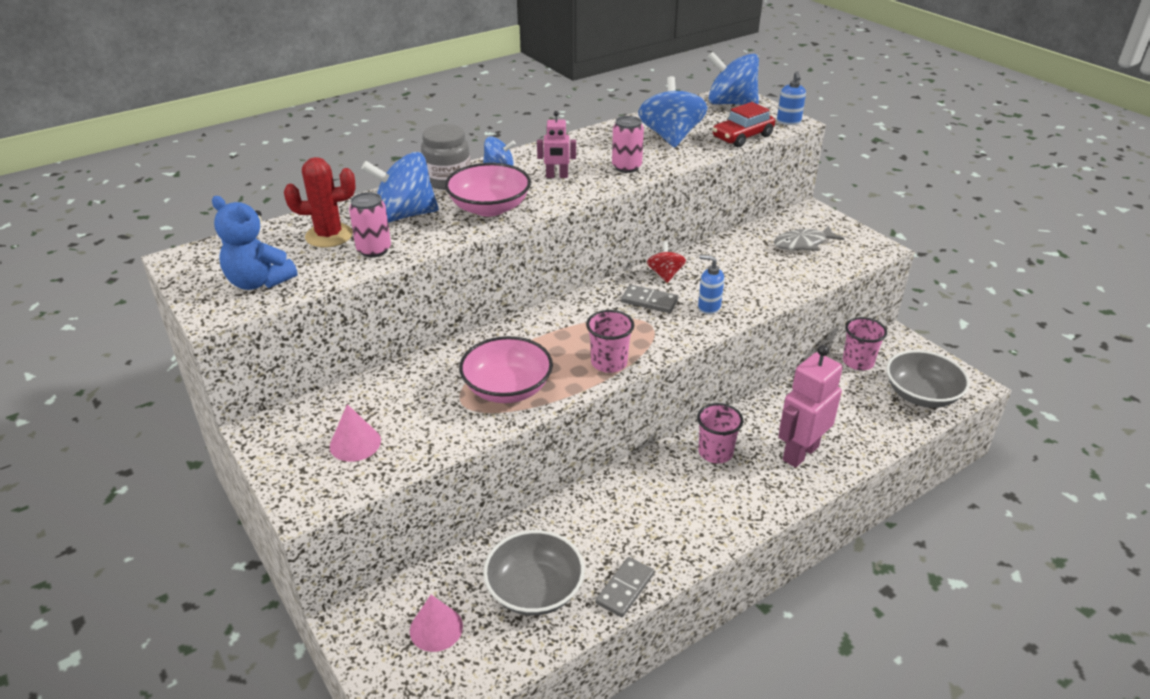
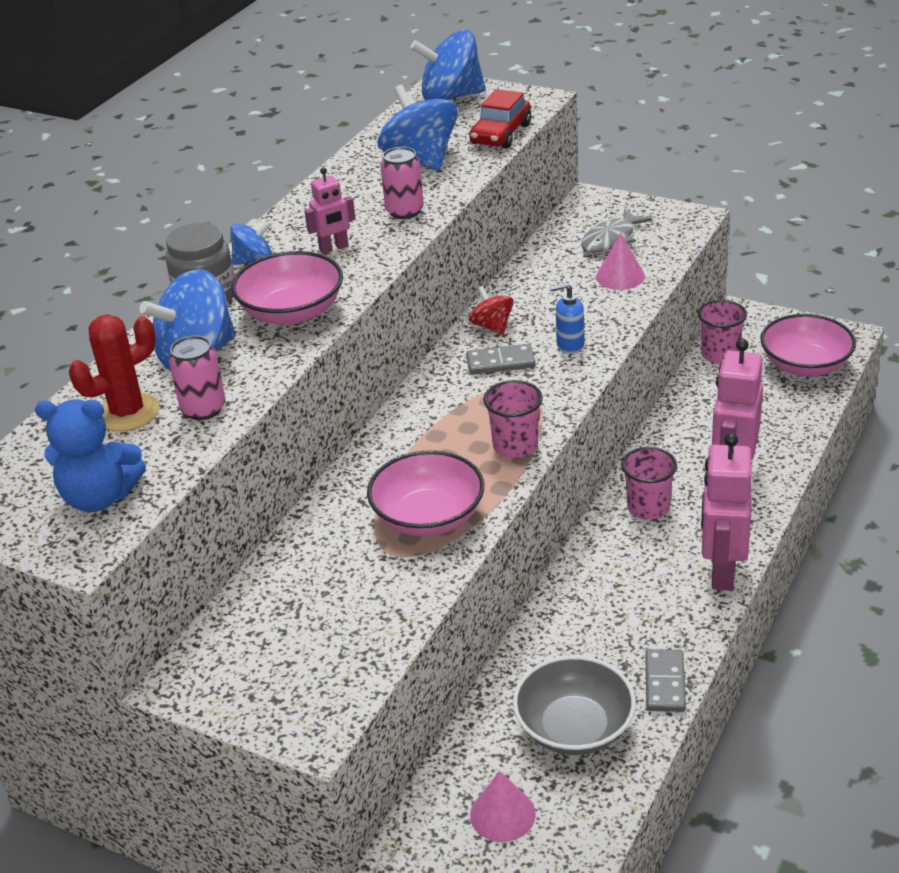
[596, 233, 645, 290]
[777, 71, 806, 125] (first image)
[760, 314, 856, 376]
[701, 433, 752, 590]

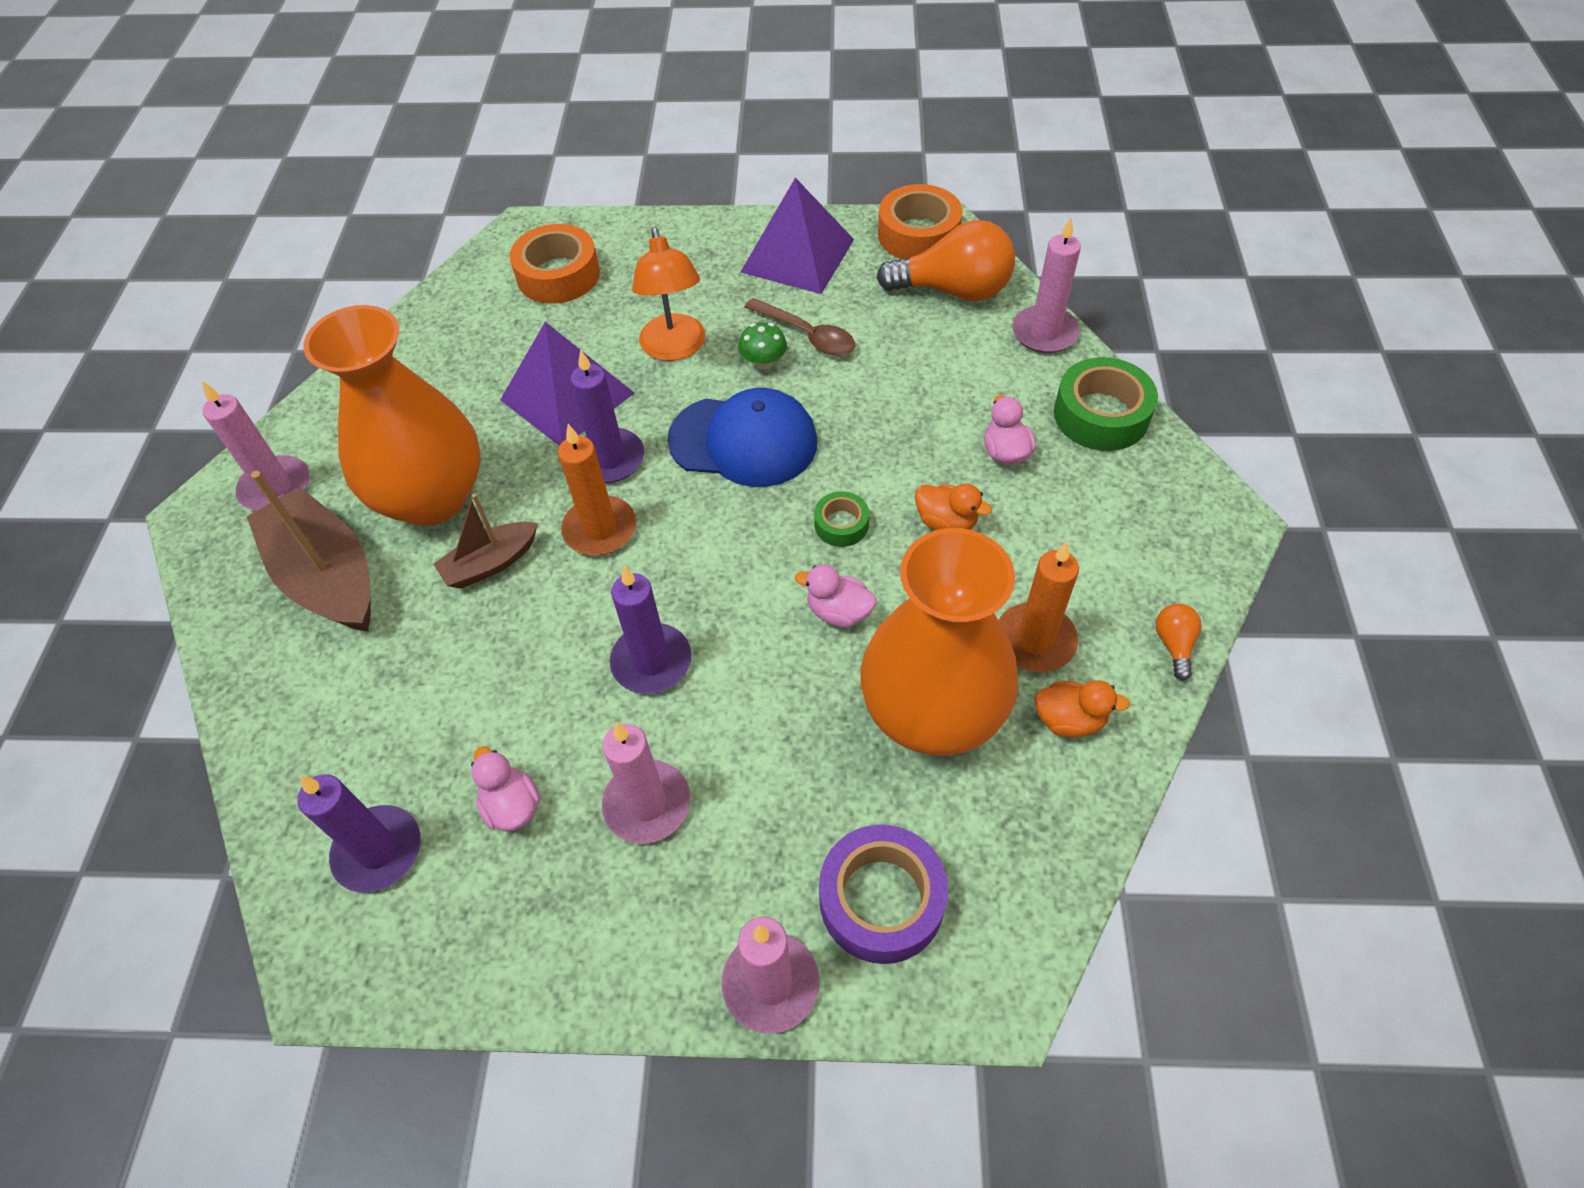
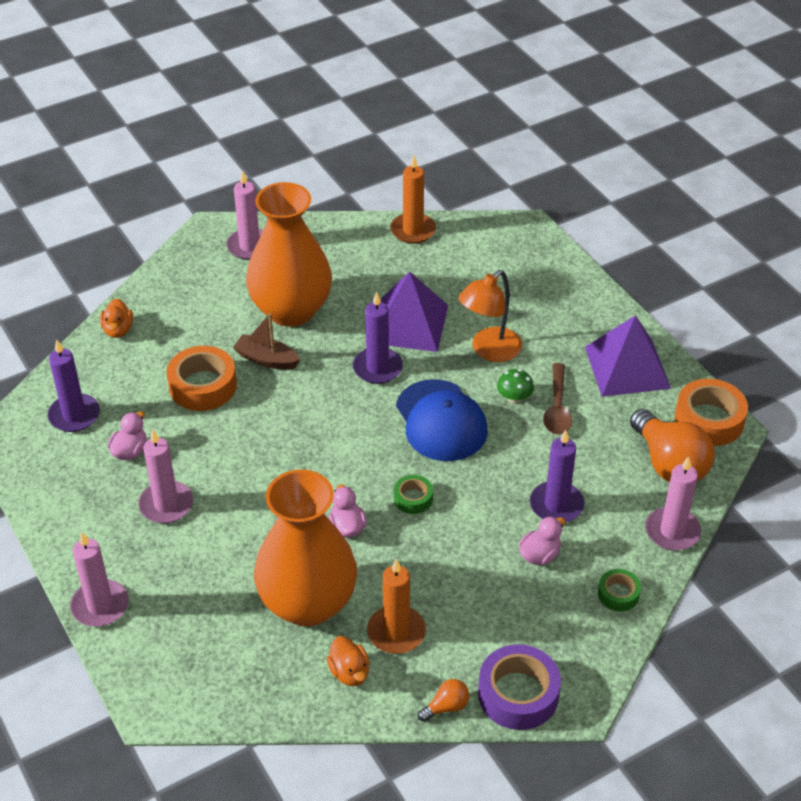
[247, 471, 371, 632] (first image)
[167, 346, 237, 411]
[390, 155, 436, 244]
[530, 430, 584, 523]
[478, 644, 561, 730]
[100, 298, 133, 338]
[598, 569, 641, 612]

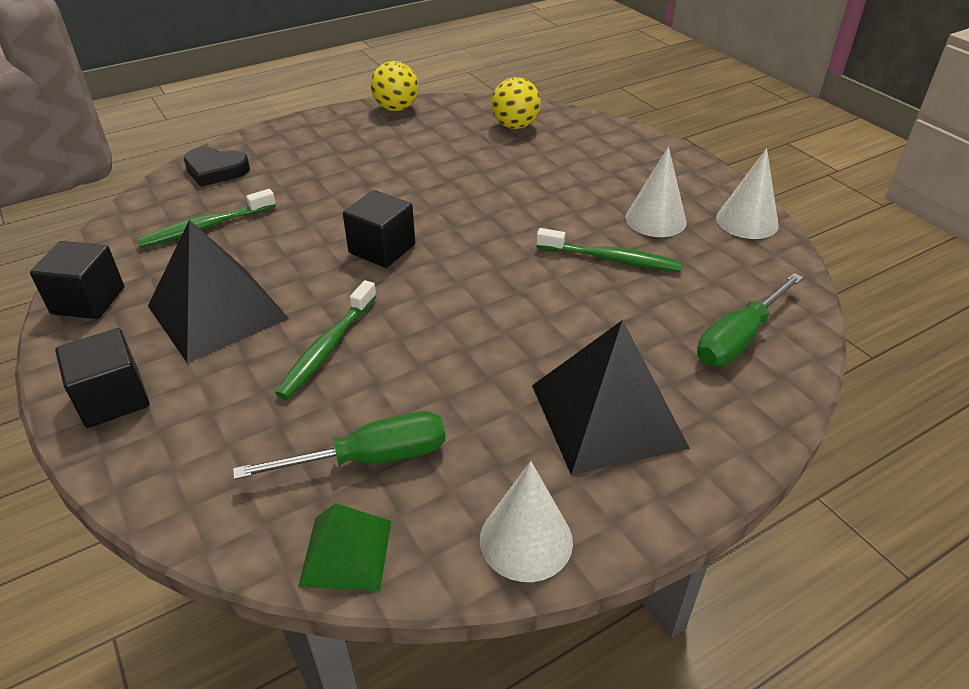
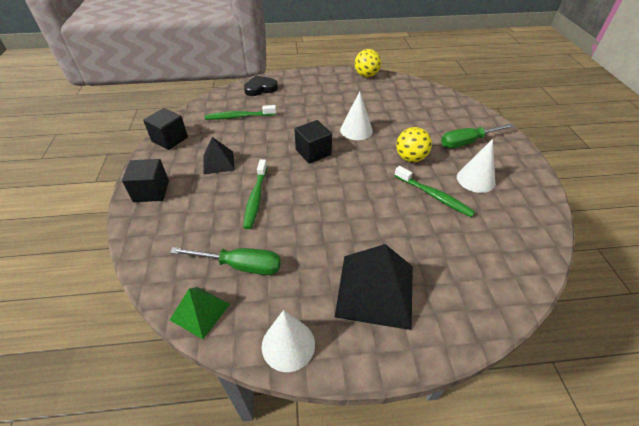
[203, 137, 235, 174]
[244, 76, 278, 96]
[243, 159, 267, 229]
[396, 127, 432, 162]
[441, 123, 514, 148]
[340, 91, 373, 140]

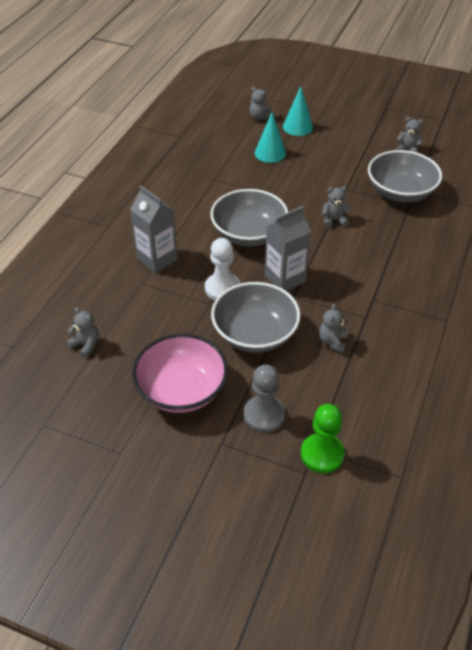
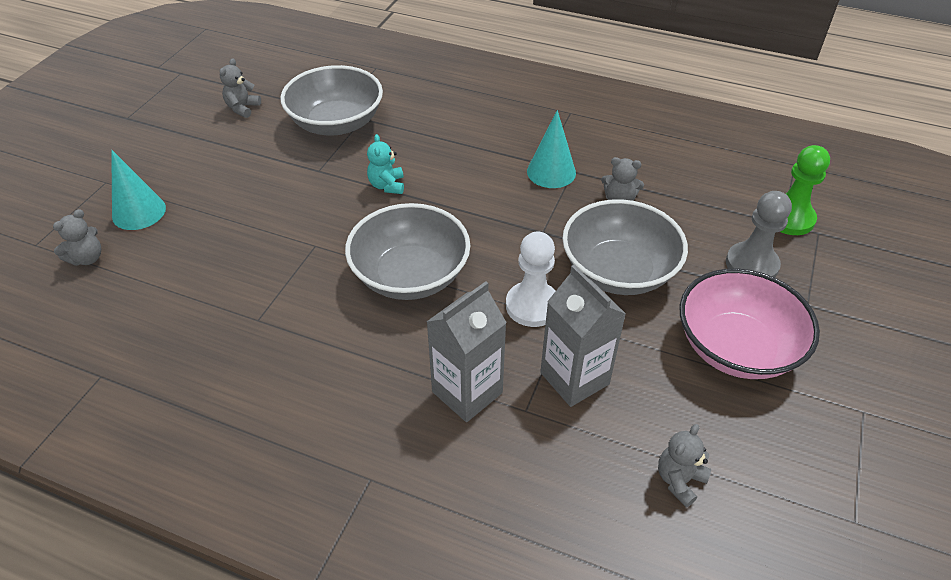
[527, 110, 576, 188]
[540, 265, 626, 407]
[367, 134, 404, 194]

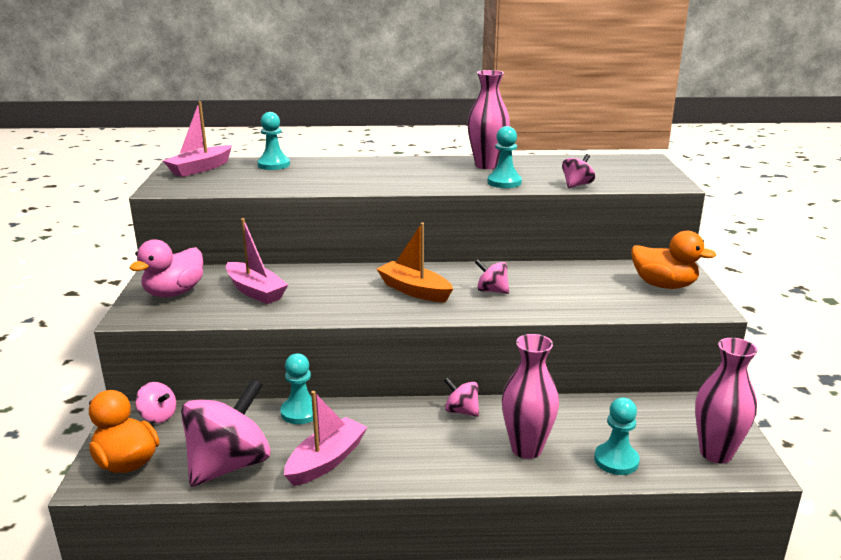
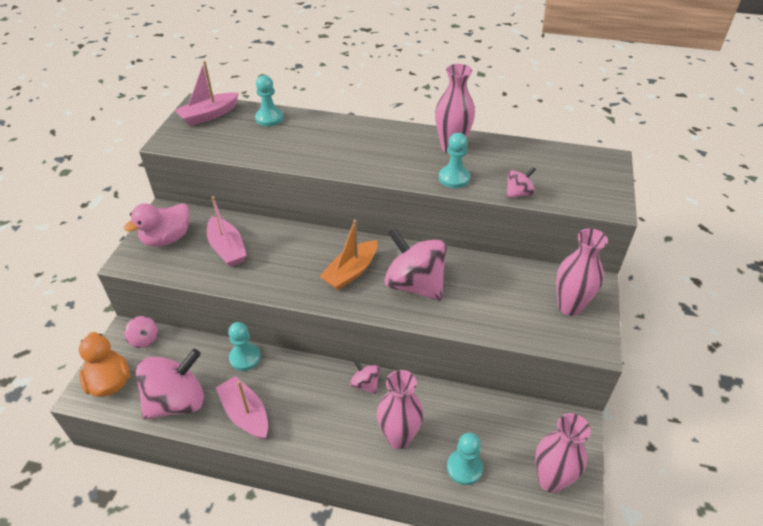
[216, 376, 268, 440]
[319, 220, 378, 290]
[384, 227, 447, 301]
[556, 228, 608, 316]

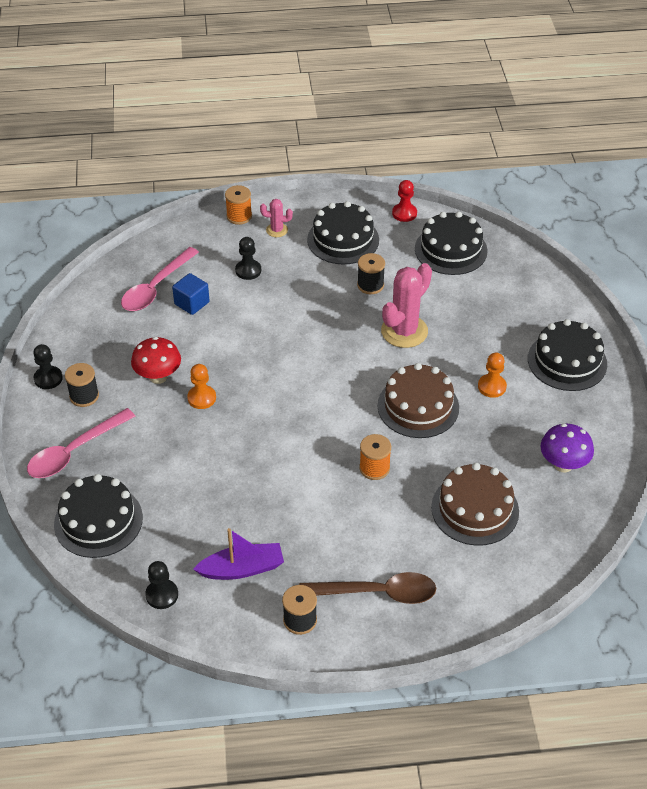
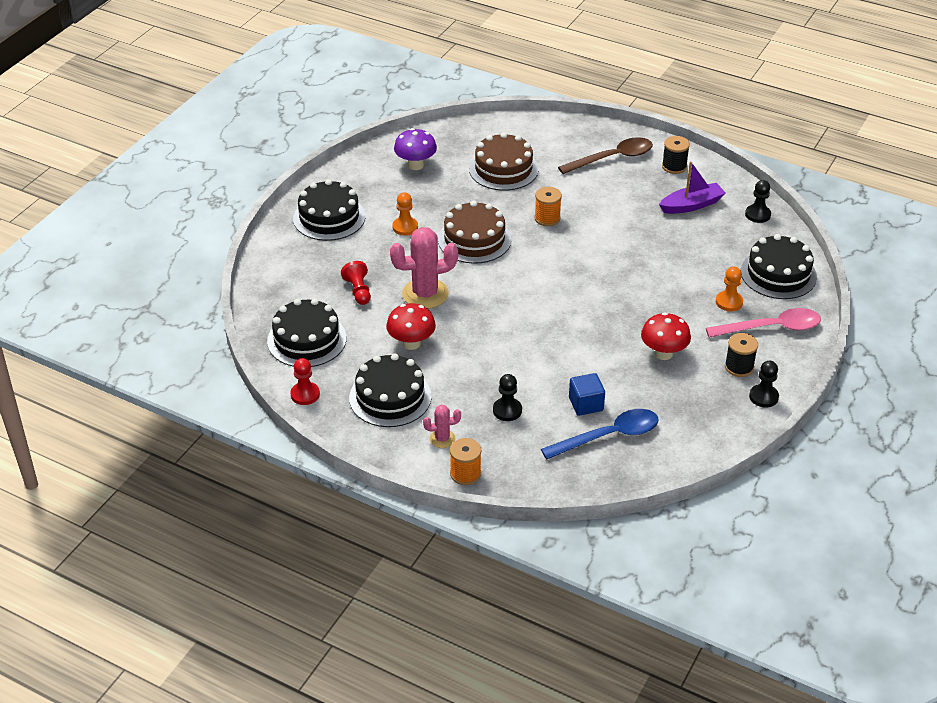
[541, 409, 659, 460]
[716, 267, 743, 311]
[659, 161, 726, 214]
[423, 405, 461, 448]
[558, 137, 653, 174]
[386, 303, 436, 350]
[341, 261, 371, 305]

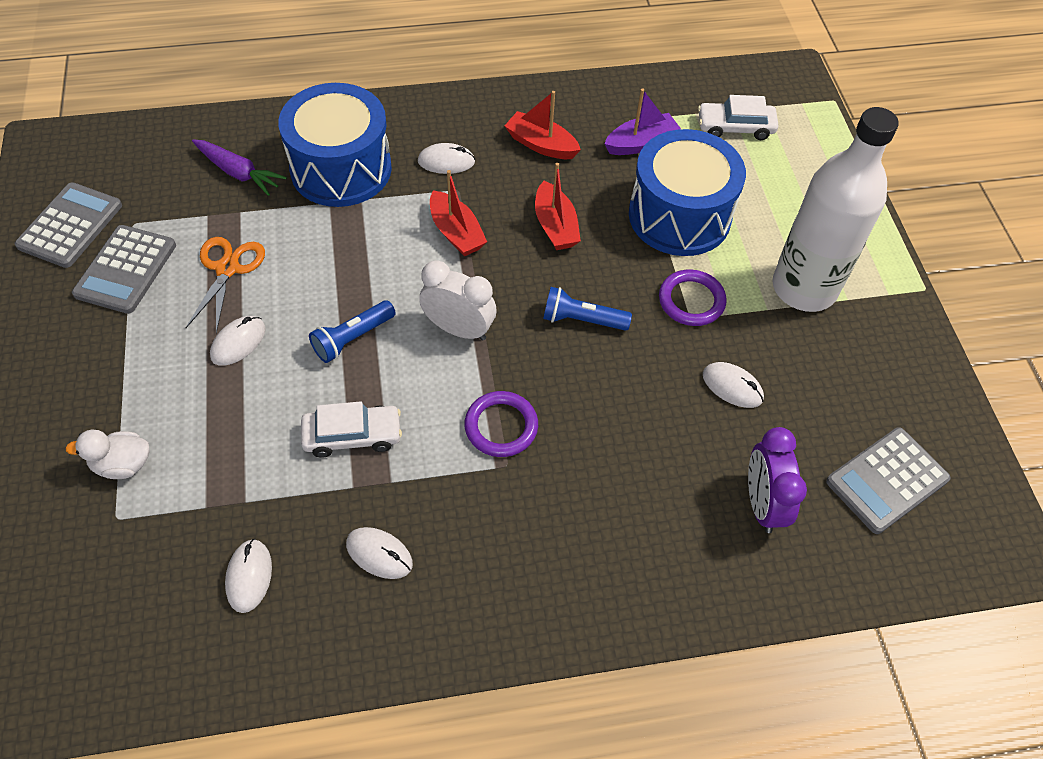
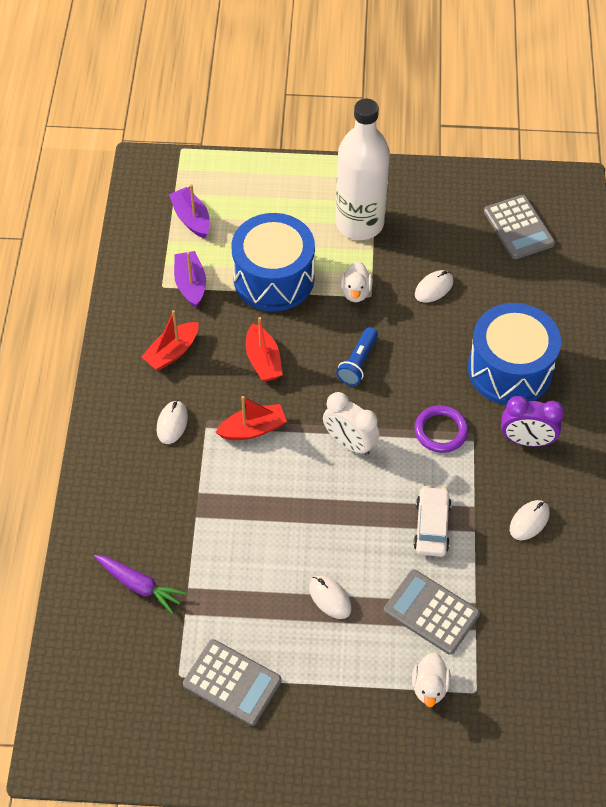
[384, 570, 480, 655]
[186, 237, 265, 334] (first image)
[94, 555, 186, 614]
[225, 539, 272, 613] (first image)
[468, 303, 561, 405]
[309, 300, 396, 363] (first image)
[323, 392, 380, 455]
[246, 317, 283, 382]
[340, 261, 373, 302]
[169, 184, 210, 239]
[501, 396, 564, 447]

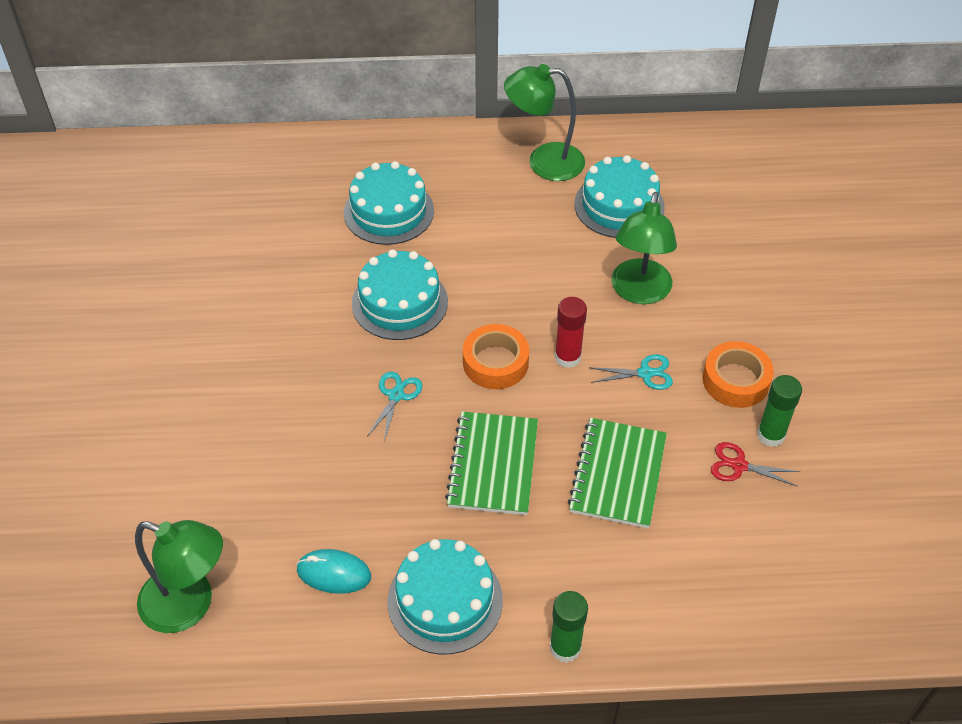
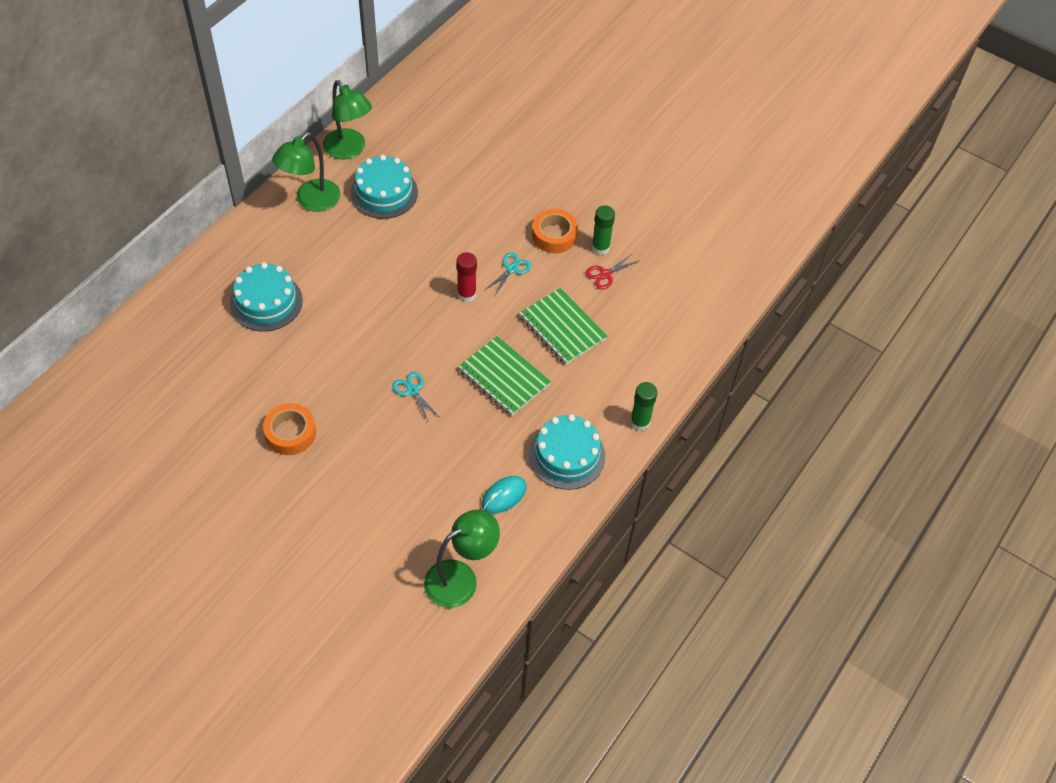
[352, 249, 448, 340] (first image)
[263, 403, 316, 455]
[323, 80, 372, 159]

